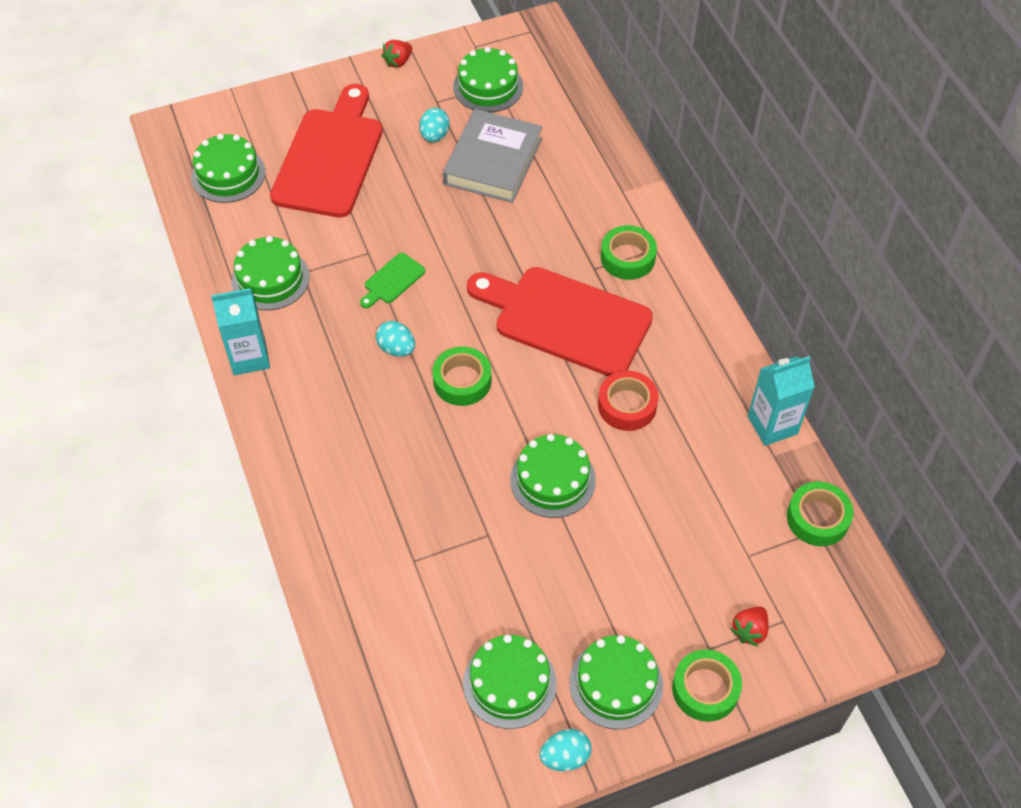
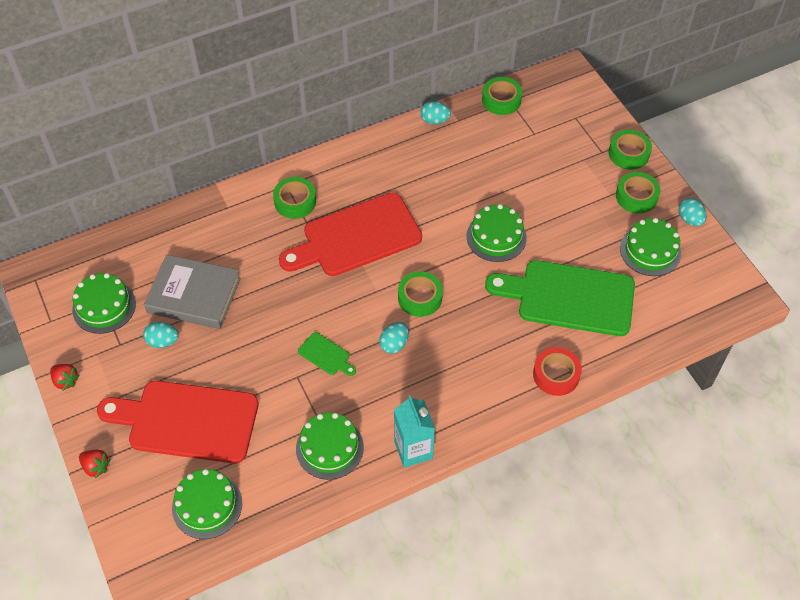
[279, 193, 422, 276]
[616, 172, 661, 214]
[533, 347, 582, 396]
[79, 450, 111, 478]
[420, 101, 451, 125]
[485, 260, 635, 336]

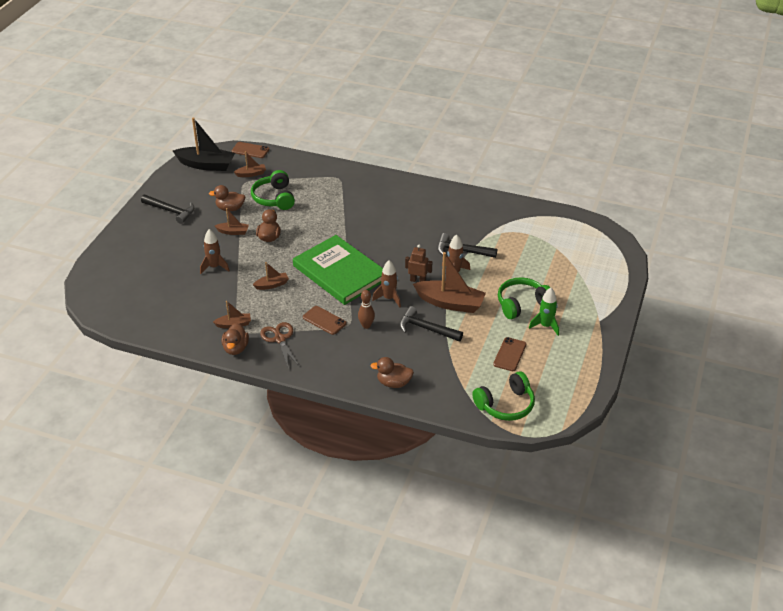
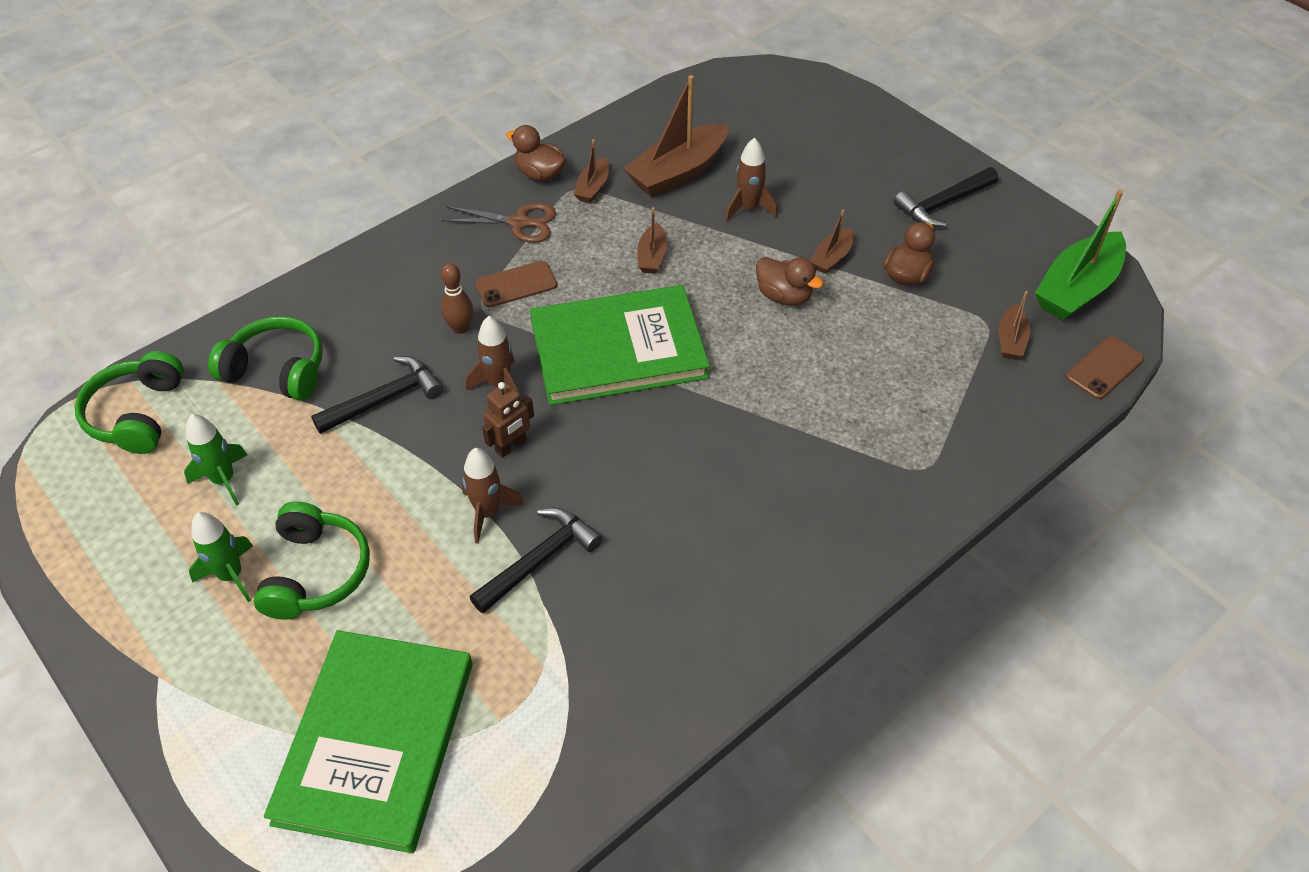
[1035, 190, 1126, 320]
[208, 316, 323, 401]
[370, 357, 414, 388] (first image)
[623, 75, 728, 198]
[184, 414, 247, 506]
[264, 630, 473, 853]

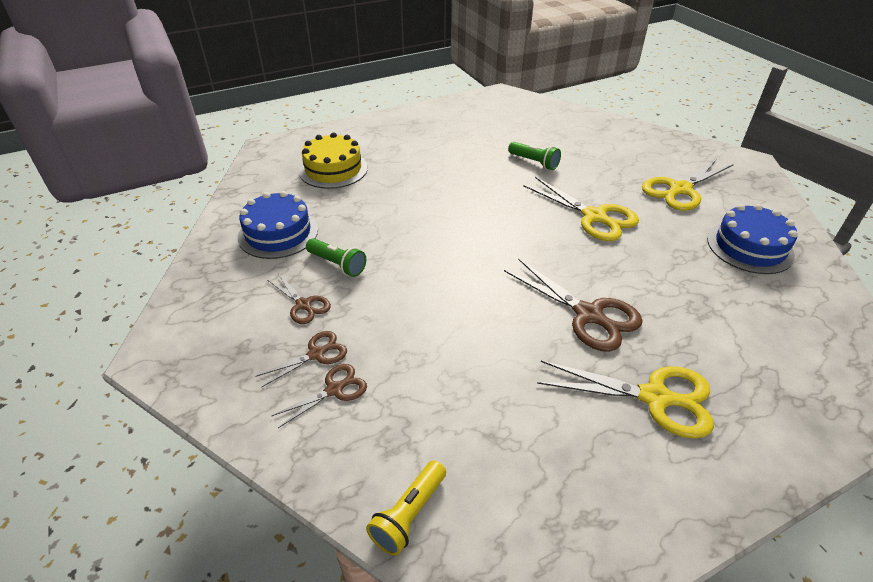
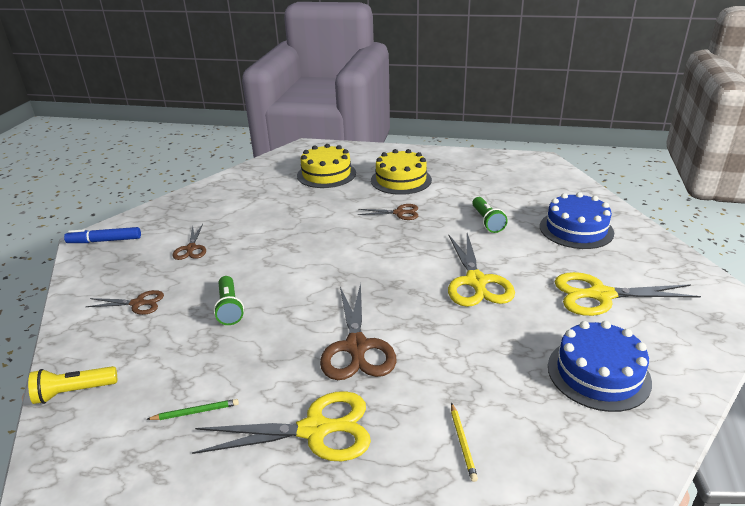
[540, 192, 614, 249]
[357, 204, 418, 220]
[213, 276, 244, 325]
[192, 391, 371, 461]
[64, 227, 141, 243]
[146, 399, 239, 420]
[371, 149, 432, 195]
[451, 403, 478, 482]

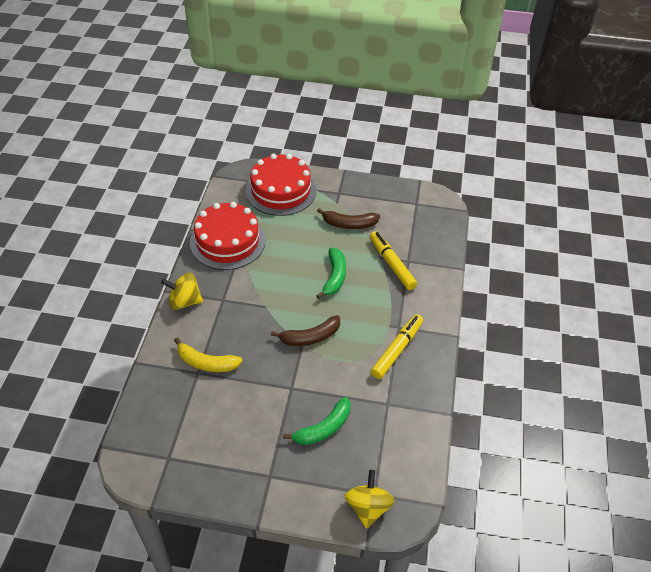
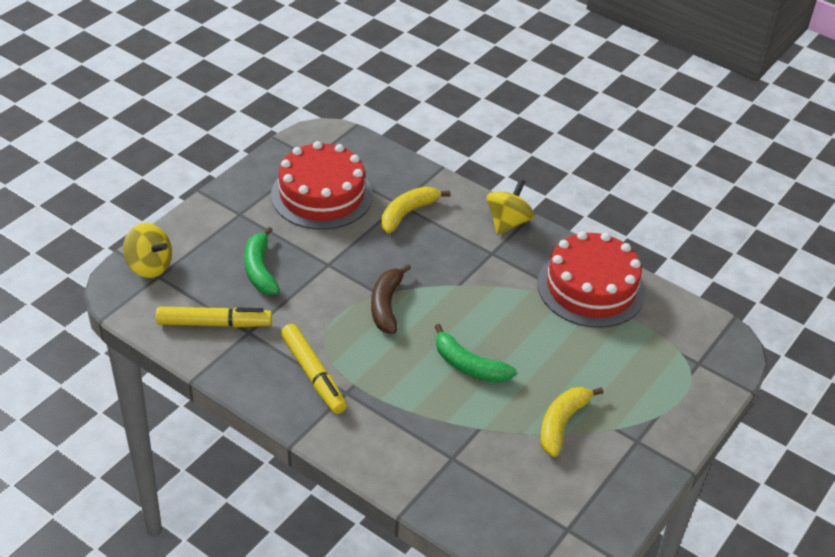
[271, 141, 373, 230]
[540, 387, 604, 457]
[156, 307, 272, 328]

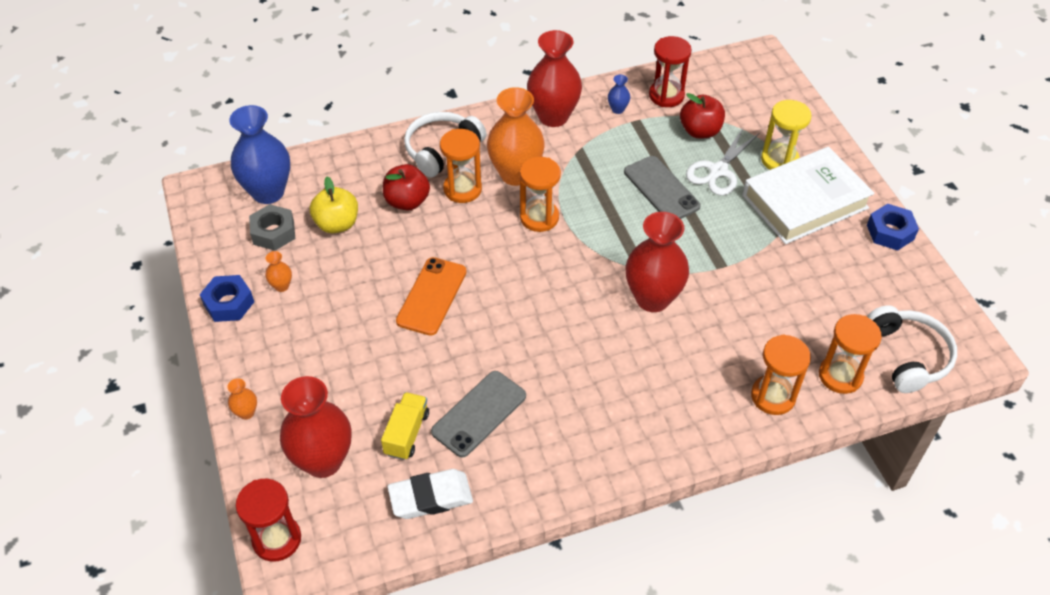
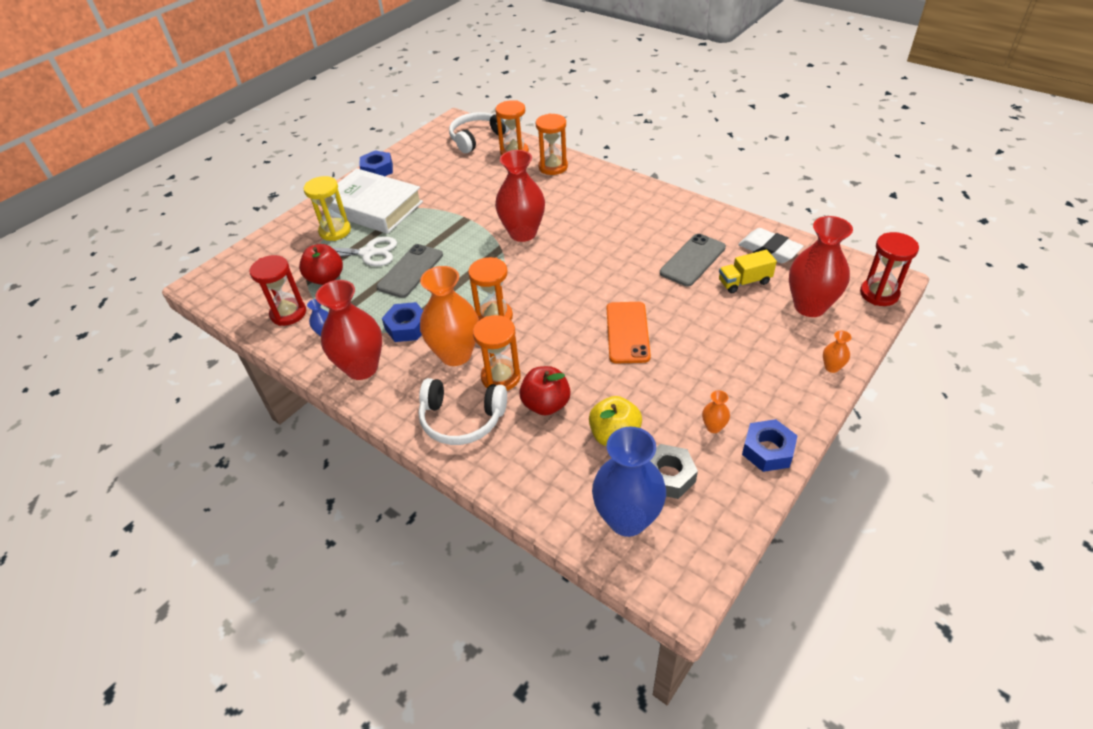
[607, 302, 651, 363]
[660, 234, 726, 286]
[382, 302, 423, 342]

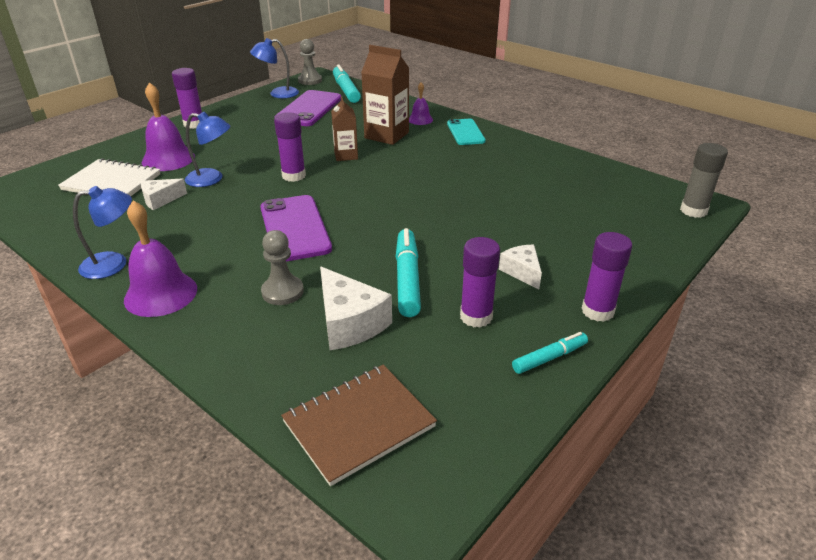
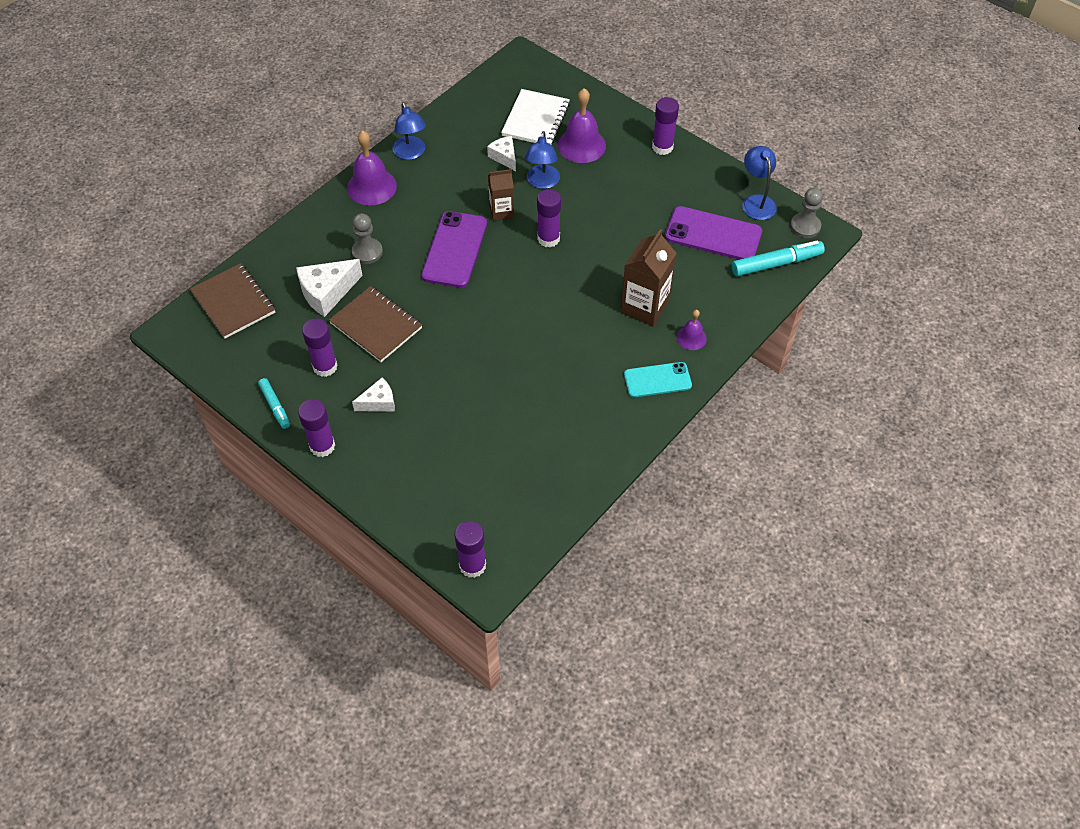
[421, 211, 487, 288]
[488, 169, 514, 221]
[329, 286, 422, 362]
[455, 521, 486, 578]

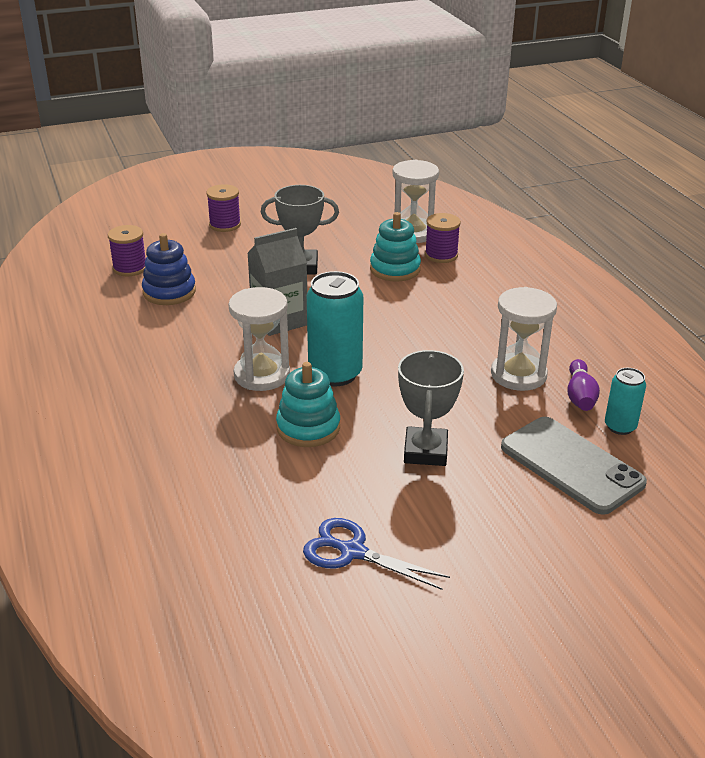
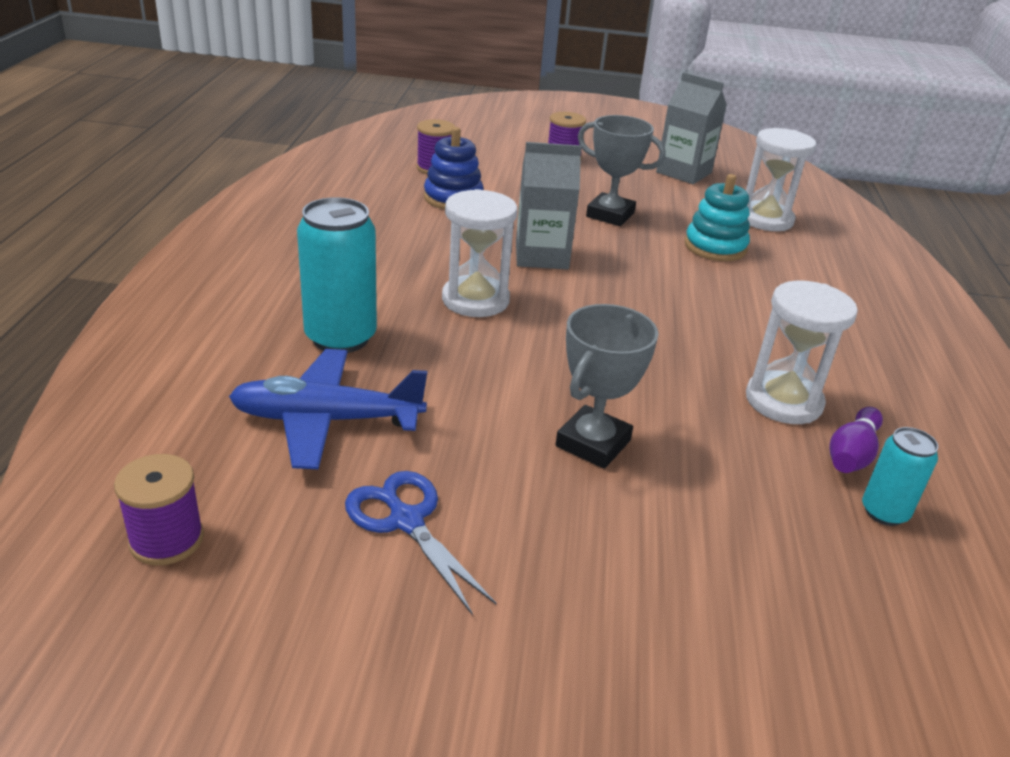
[276, 362, 340, 447] (first image)
[297, 197, 377, 353]
[114, 454, 204, 565]
[501, 417, 647, 515] (first image)
[229, 349, 427, 469]
[656, 72, 727, 184]

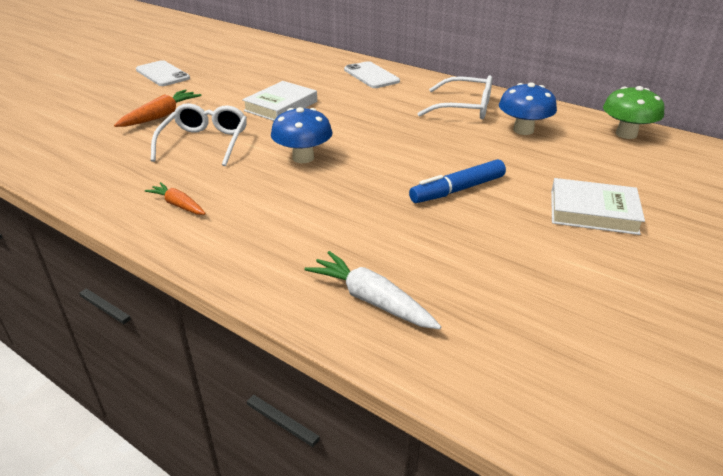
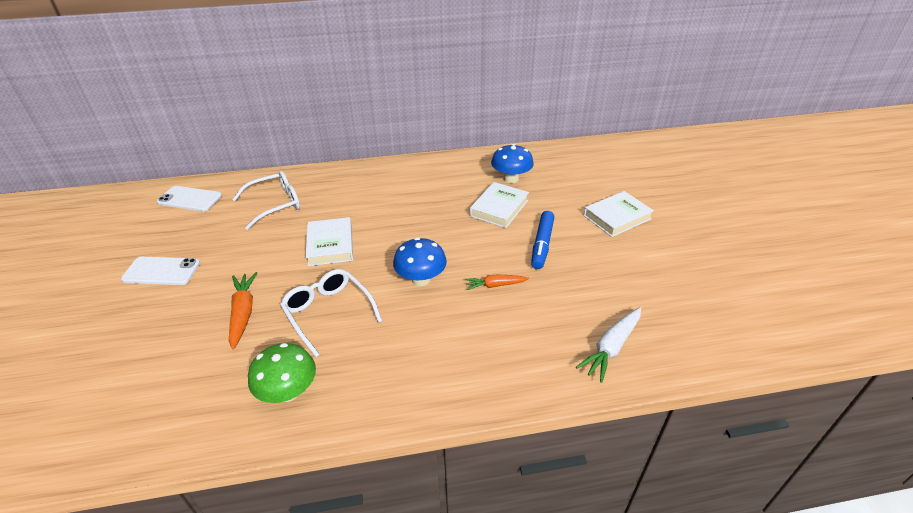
[465, 274, 529, 290]
[576, 307, 641, 383]
[157, 186, 222, 211]
[232, 171, 300, 230]
[248, 343, 316, 403]
[470, 182, 529, 228]

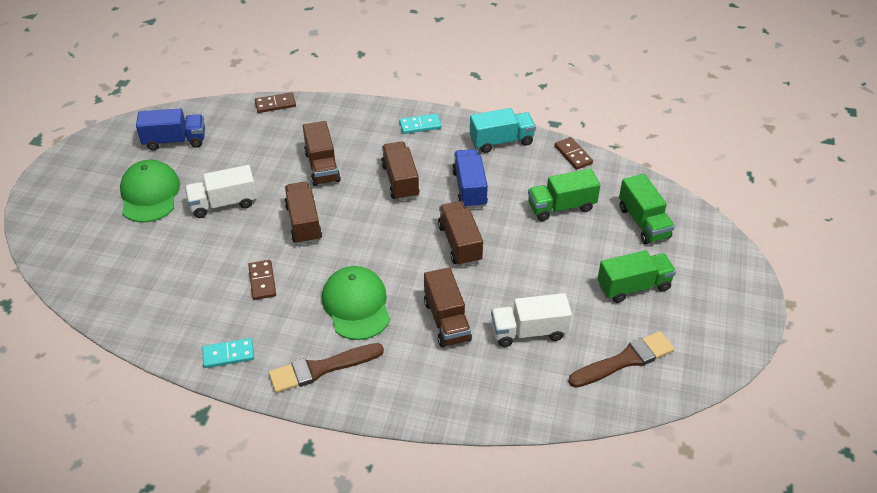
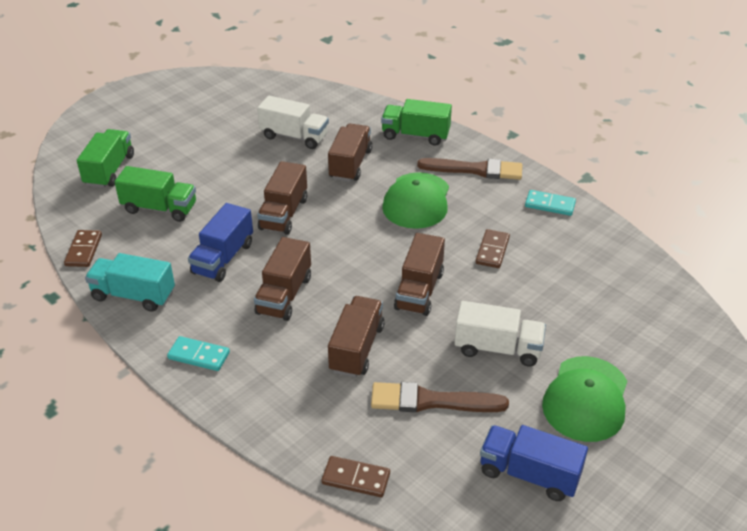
[371, 382, 509, 412]
[381, 99, 452, 146]

